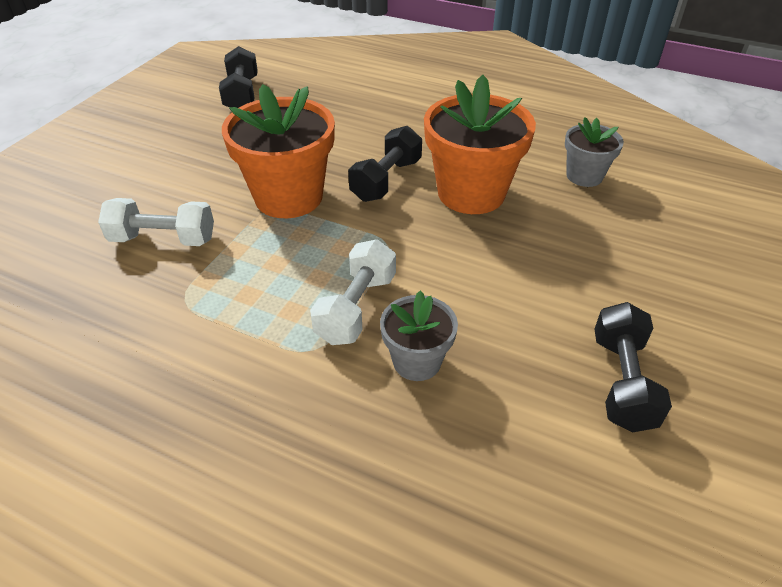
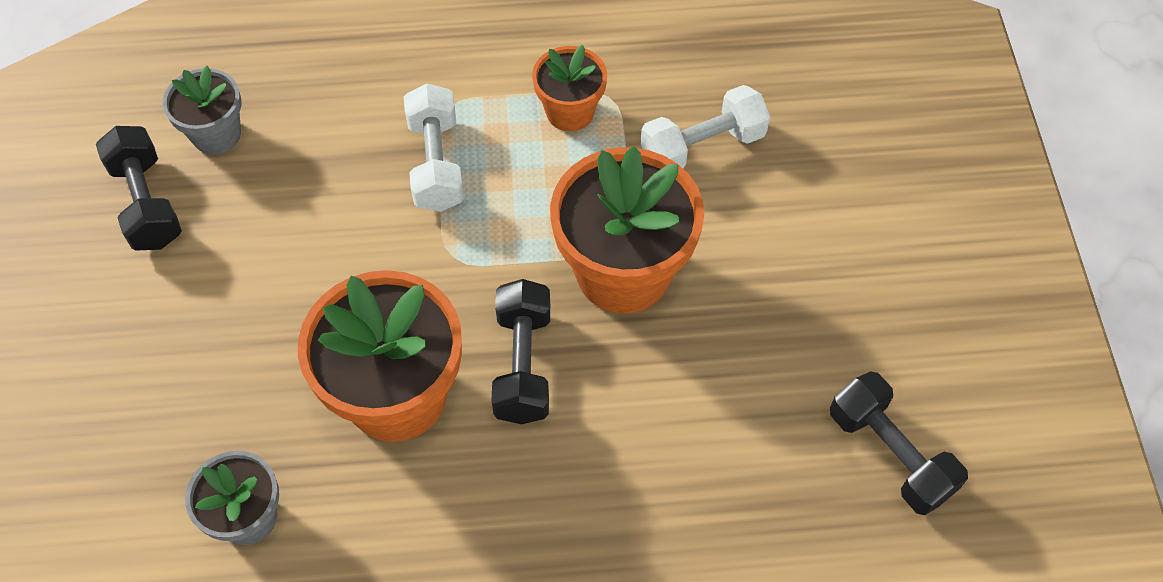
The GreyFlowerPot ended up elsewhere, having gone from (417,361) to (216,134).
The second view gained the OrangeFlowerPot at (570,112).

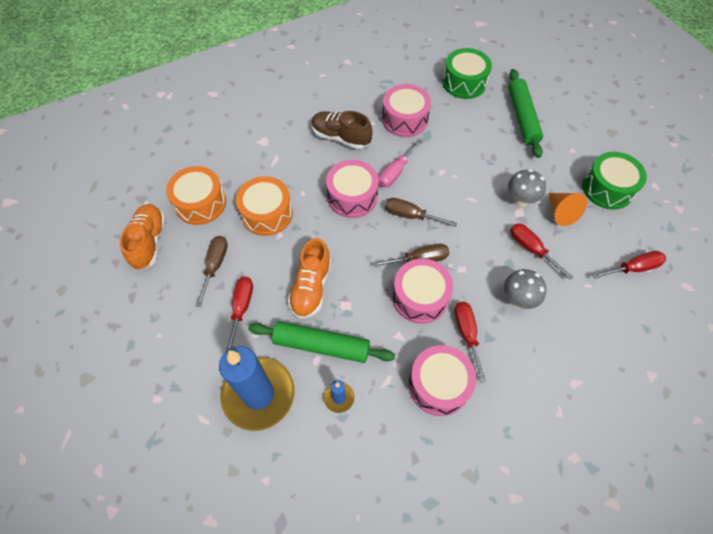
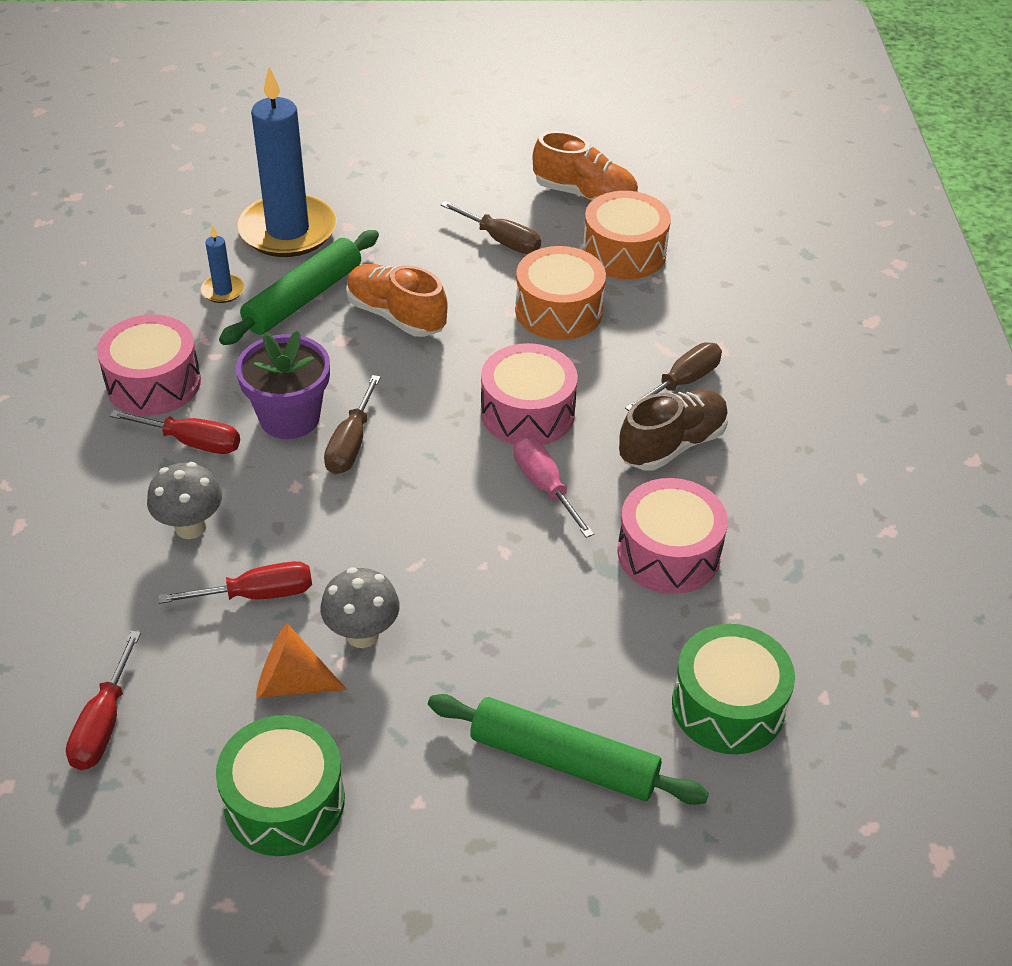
The second view lost the RedScrewdriver at (241,308).
The BrownScrewdriver ended up elsewhere, having gone from (410,215) to (683,382).
Where the PinkDrum stood at (420,297), the PurpleFlowerPot came to stand at (289,418).

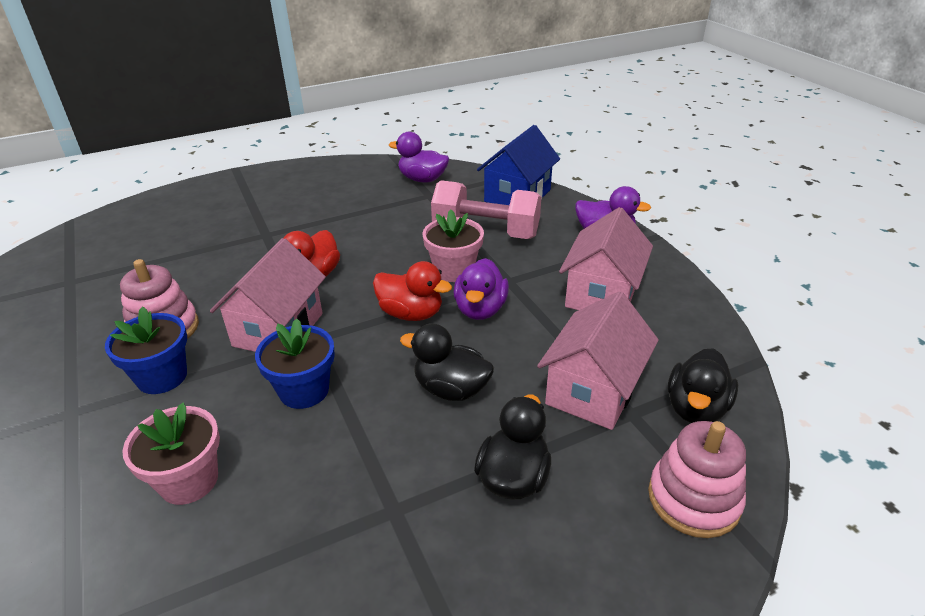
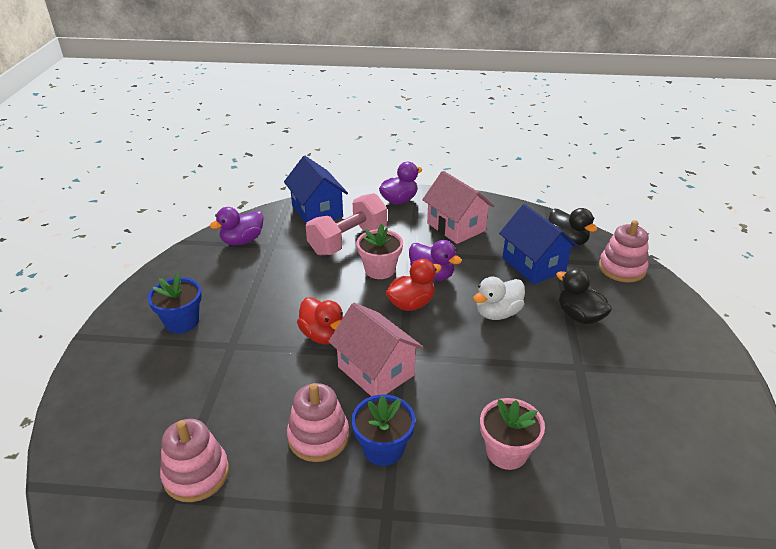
The BlueFlowerPot ended up elsewhere, having gone from (304,390) to (182,322).
What was the BlackDuck at (451,389) turned into the WhiteDuck at (497,313).
What was the PinkHouse at (593,390) turned into the BlueHouse at (533,265).
The second view gained the PinkStackingToy at (196,474).

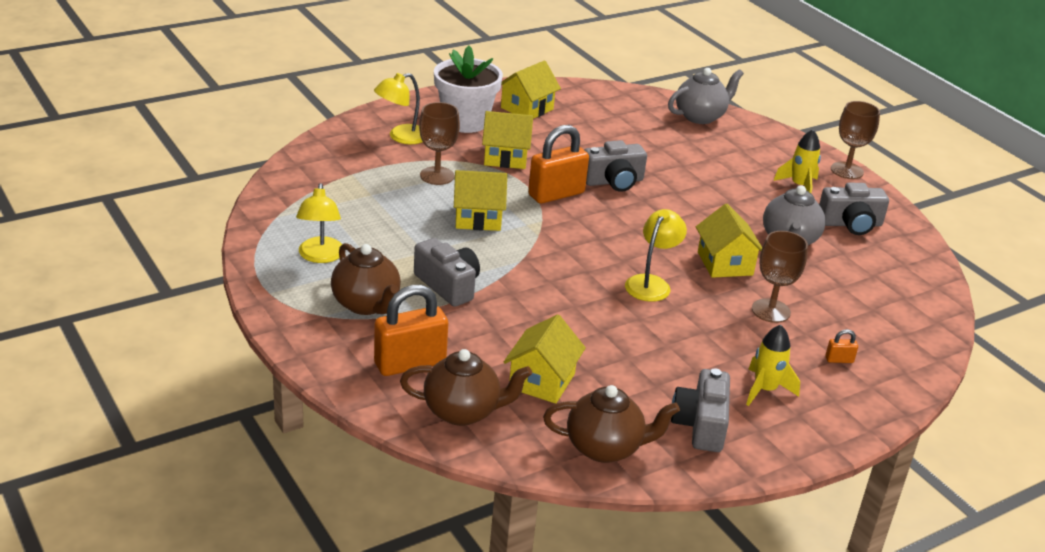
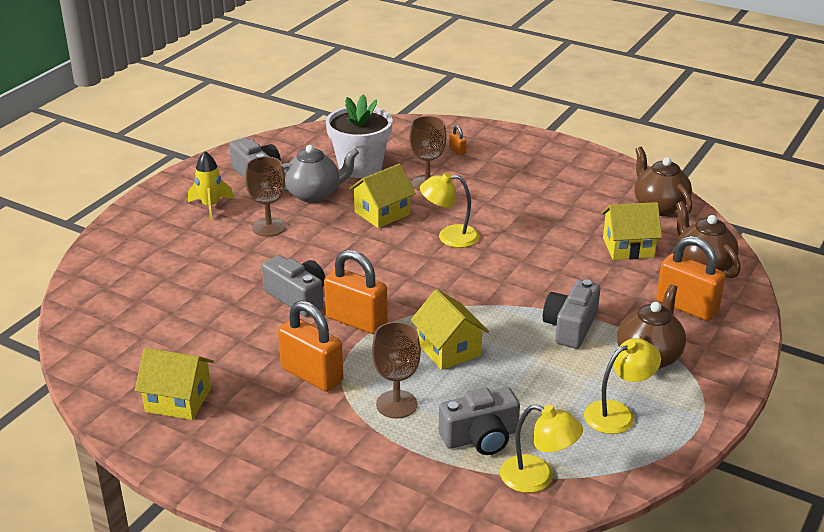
The YellowLamp ended up elsewhere, having gone from (401,137) to (537,478).
The WhiteFlowerPot ended up elsewhere, having gone from (465,122) to (360,167).
Where the YellowHouse stood at (505,157), the OrangePadlock came to stand at (312,375).
The second view lost the GreyTeapot at (700,117).
The GreyCamera ended up elsewhere, having gone from (700,425) to (480,437).
The second view lost the YellowRocket at (765,390).
The BrownGoblet ended up elsewhere, having gone from (847,170) to (269,227).

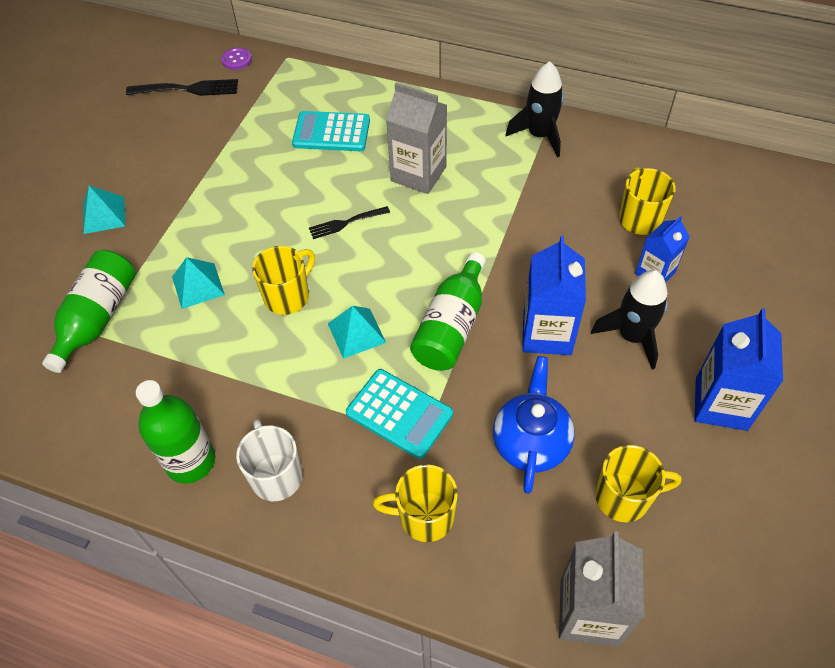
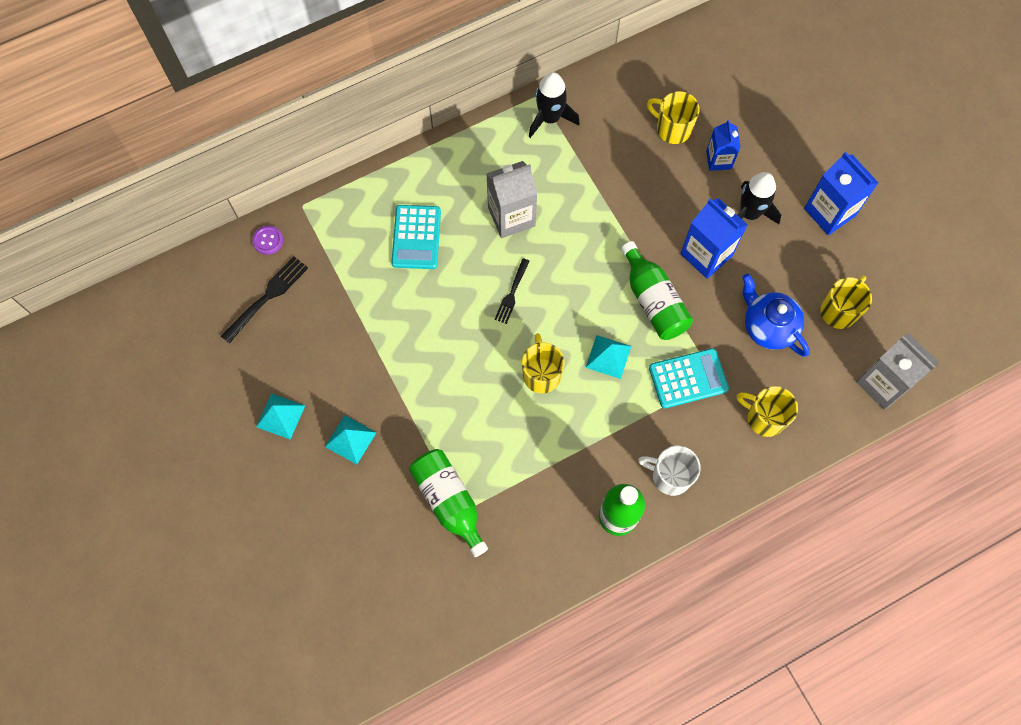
The TurquoisePyramid ended up elsewhere, having gone from (198,285) to (280,416).
The TurquoiseCalculator at (331,132) ended up facing another way, 45 degrees counterclockwise from before.
The YellowMug at (424,516) ended up facing another way, 75 degrees clockwise from before.

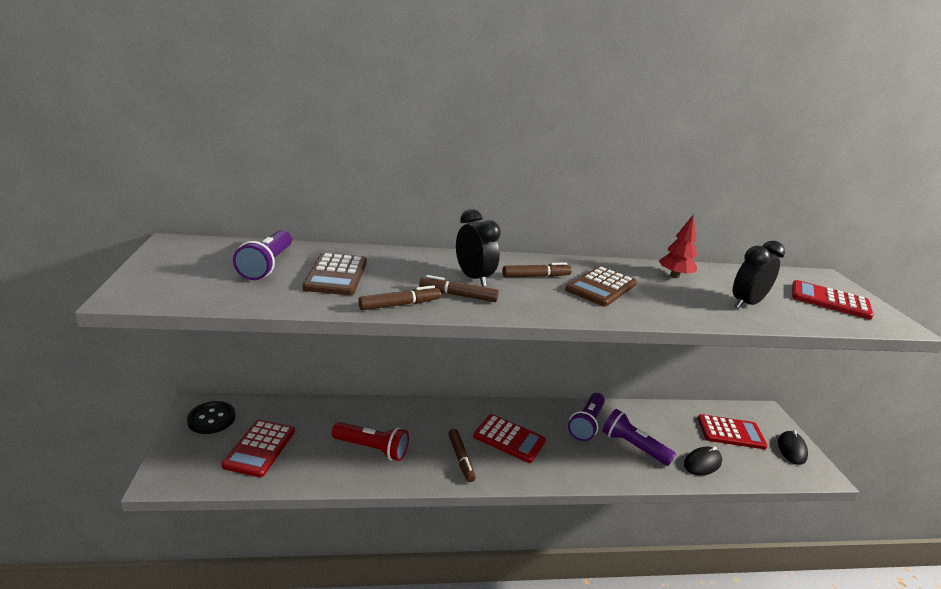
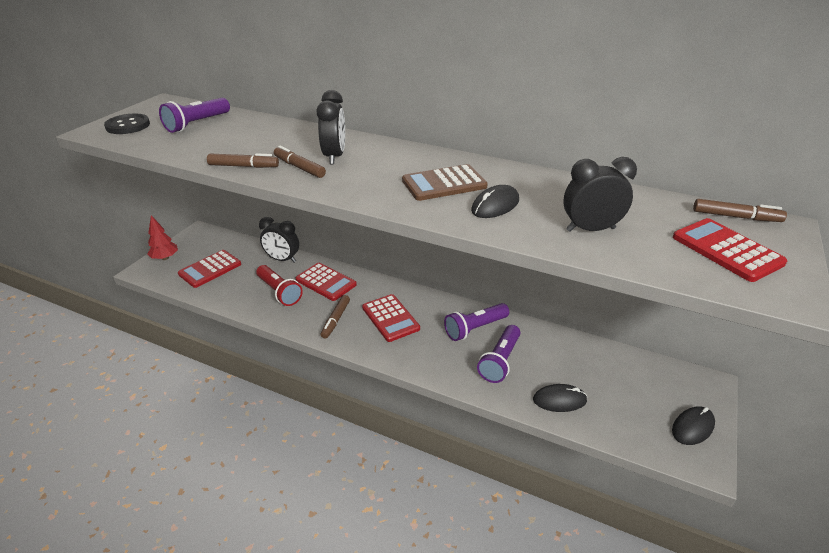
The BlackButton ended up elsewhere, having gone from (211,419) to (128,126).
The second view lost the BrownCalculator at (336,275).
The BrownMarker ended up elsewhere, having gone from (536,276) to (736,217).
The PurpleFlashlight at (633,446) ended up facing another way, 135 degrees counterclockwise from before.
The RedTree ended up elsewhere, having gone from (674,276) to (165,258).
The RedCalculator ended up elsewhere, having gone from (731,432) to (326,282).
The second view gained the BlackClock at (282,259).
The second view gained the BlackMouse at (495,205).

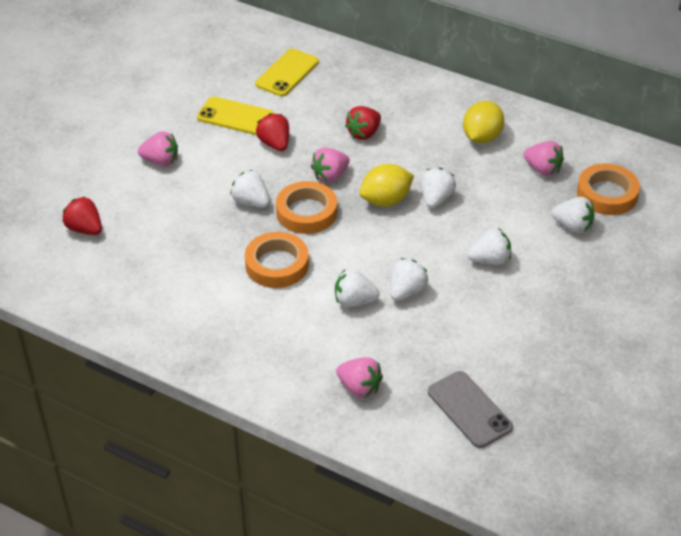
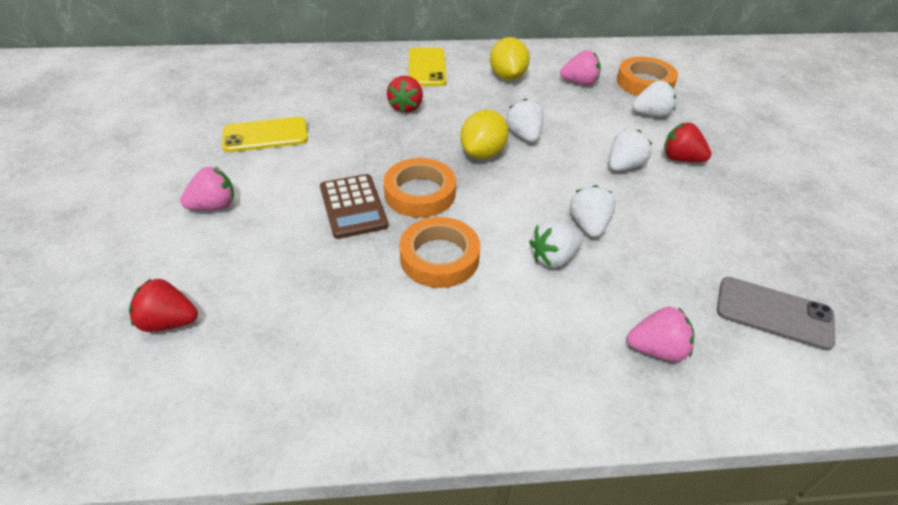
Where the WhiteStrawberry stood at (251,202), the BrownCalculator came to stand at (353,206).
The YellowPhone ended up elsewhere, having gone from (287,73) to (427,67).
The RedStrawberry ended up elsewhere, having gone from (275,144) to (681,159).
The second view lost the PinkStrawberry at (330,176).

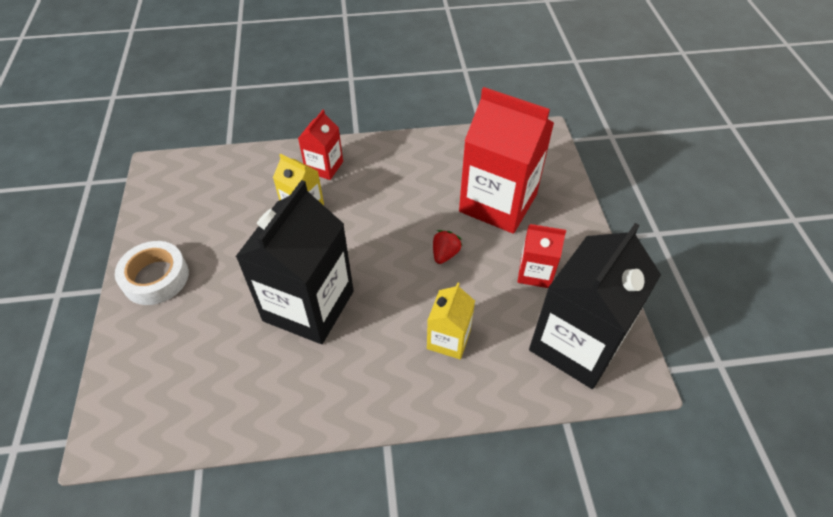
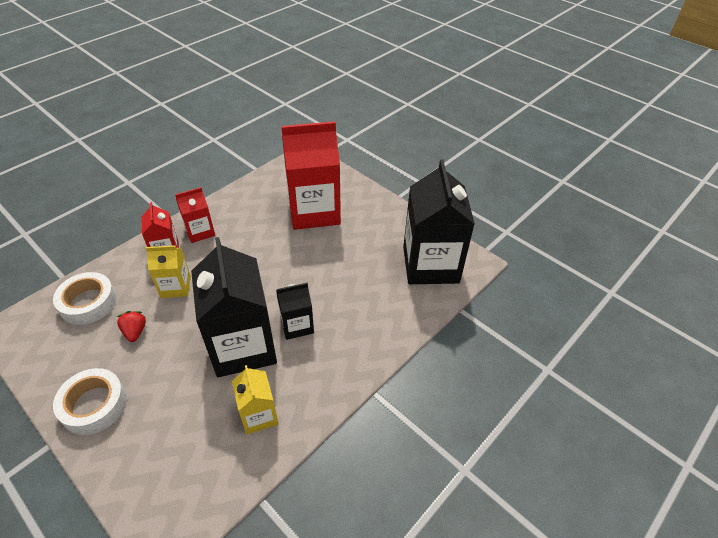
The YellowCarton ended up elsewhere, having gone from (448,339) to (259,415).
The RedStrawberry ended up elsewhere, having gone from (445,254) to (135,332).
The RedCarton ended up elsewhere, having gone from (535,272) to (200,231).
The second view gained the WhiteTape at (88,303).
The second view gained the BlackCarton at (297,325).

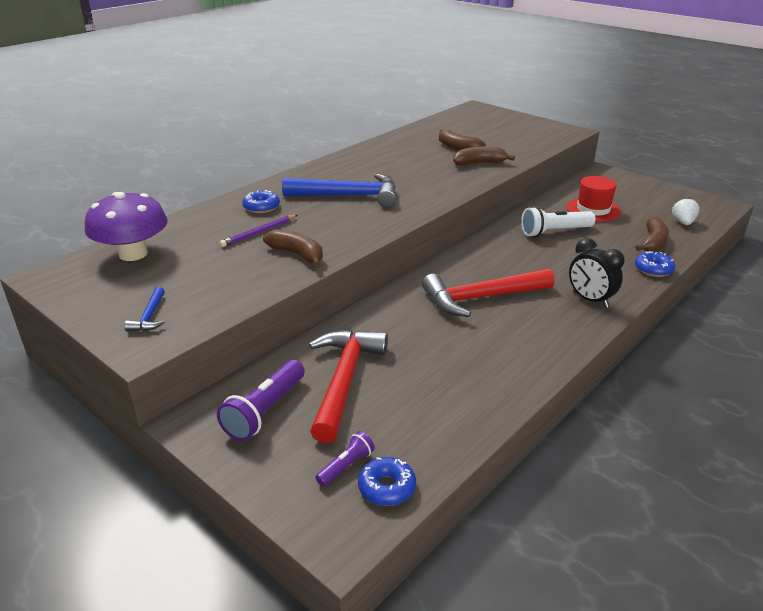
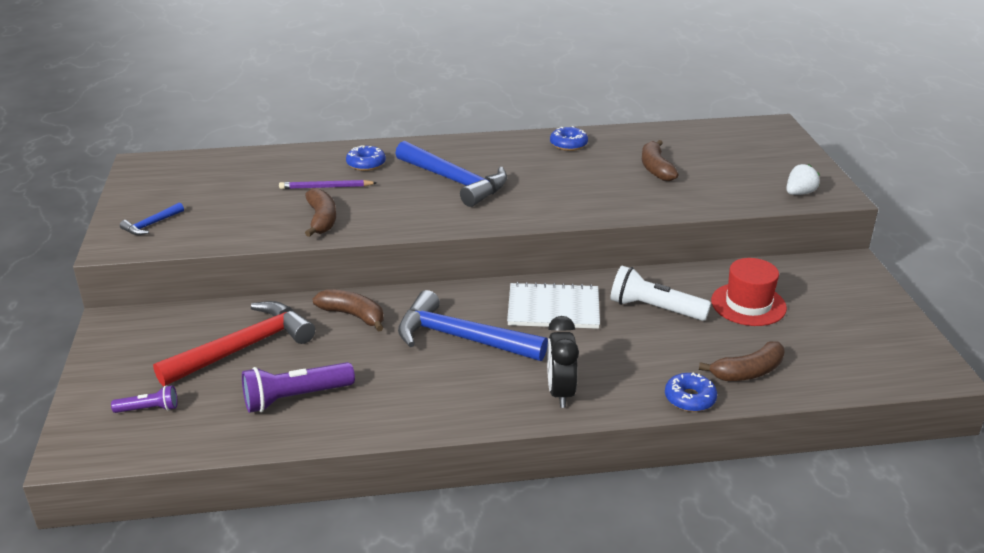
The second view lost the PurpleMushroom at (133,254).
The PurpleFlashlight ended up elsewhere, having gone from (265,411) to (296,398).
The BlueDonut ended up elsewhere, having gone from (387,487) to (568,144).
What was the RedHammer at (481,298) turned into the BlueHammer at (461,338).
The BrownBanana ended up elsewhere, having gone from (479,163) to (353,315).
The WhiteStrawberry ended up elsewhere, having gone from (683,222) to (799,193).
The second view gained the WhiteNotebook at (553,308).

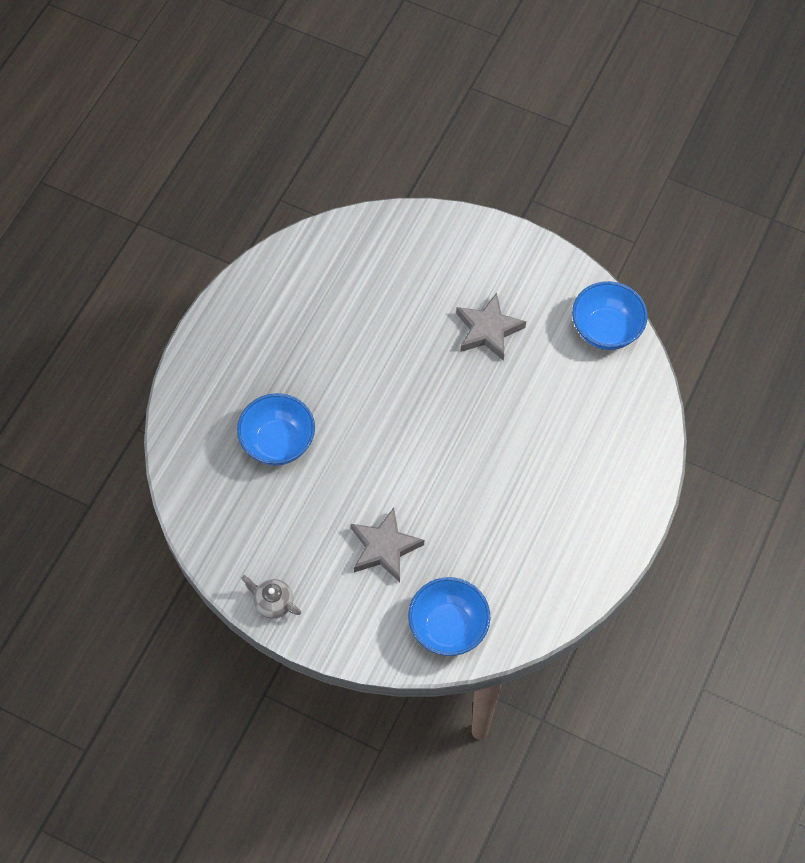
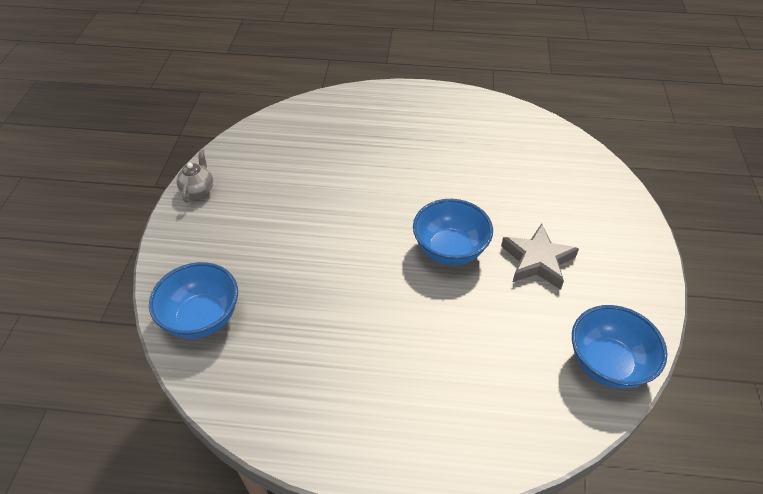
The BlueBowl ended up elsewhere, having gone from (278,442) to (449,250).
The second view lost the GreyStar at (384,548).

